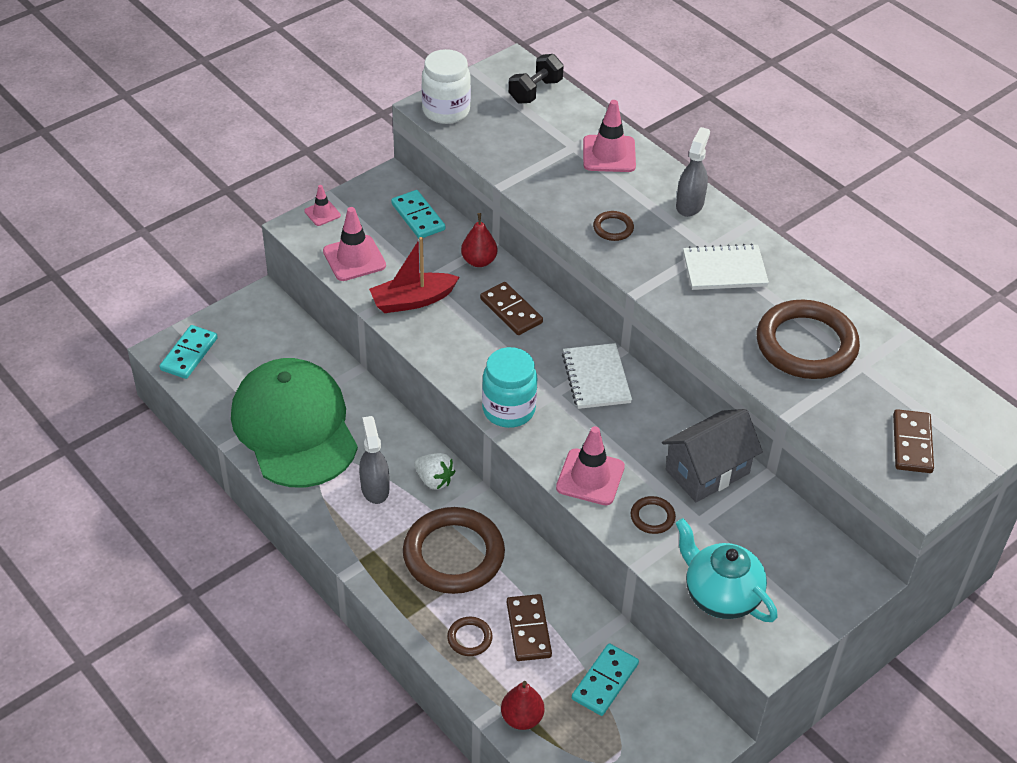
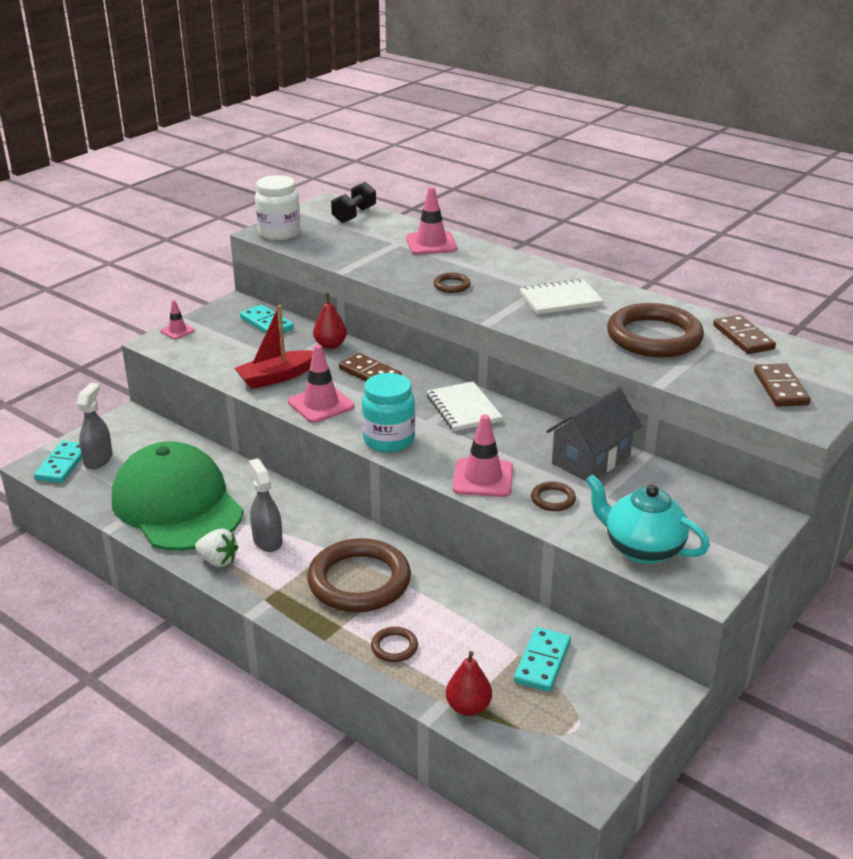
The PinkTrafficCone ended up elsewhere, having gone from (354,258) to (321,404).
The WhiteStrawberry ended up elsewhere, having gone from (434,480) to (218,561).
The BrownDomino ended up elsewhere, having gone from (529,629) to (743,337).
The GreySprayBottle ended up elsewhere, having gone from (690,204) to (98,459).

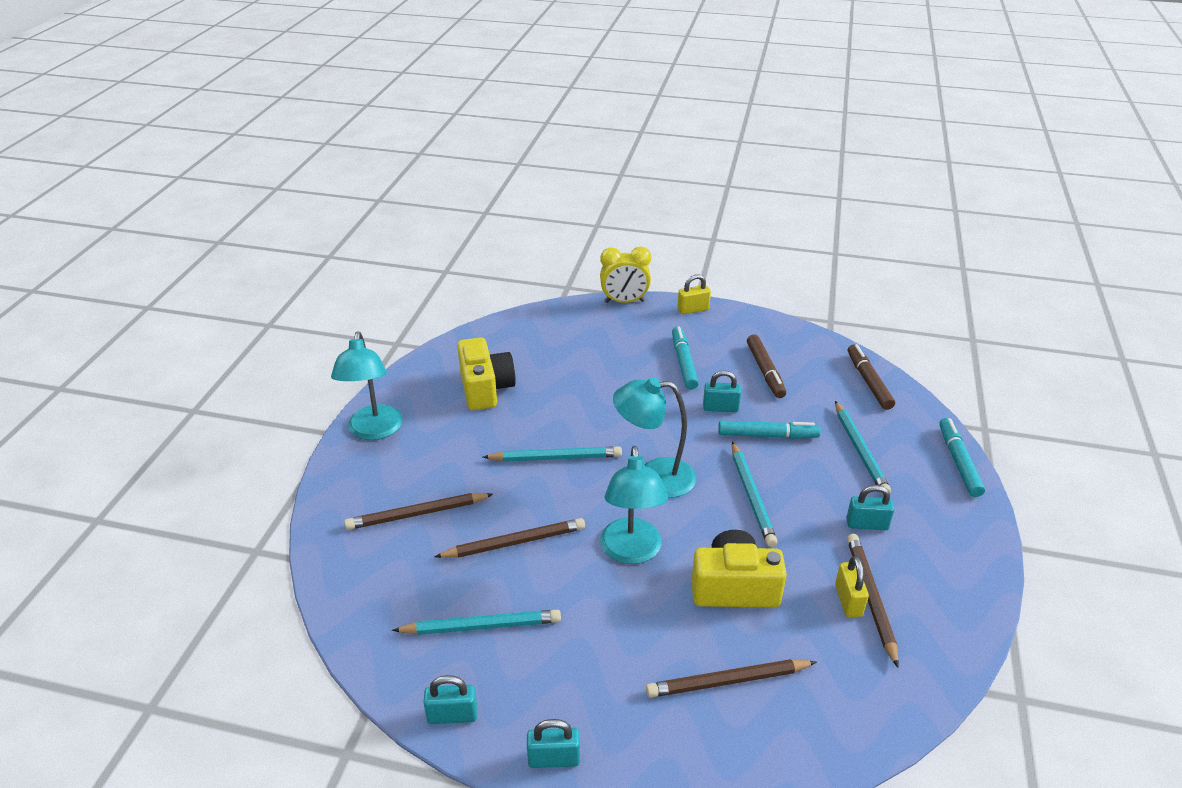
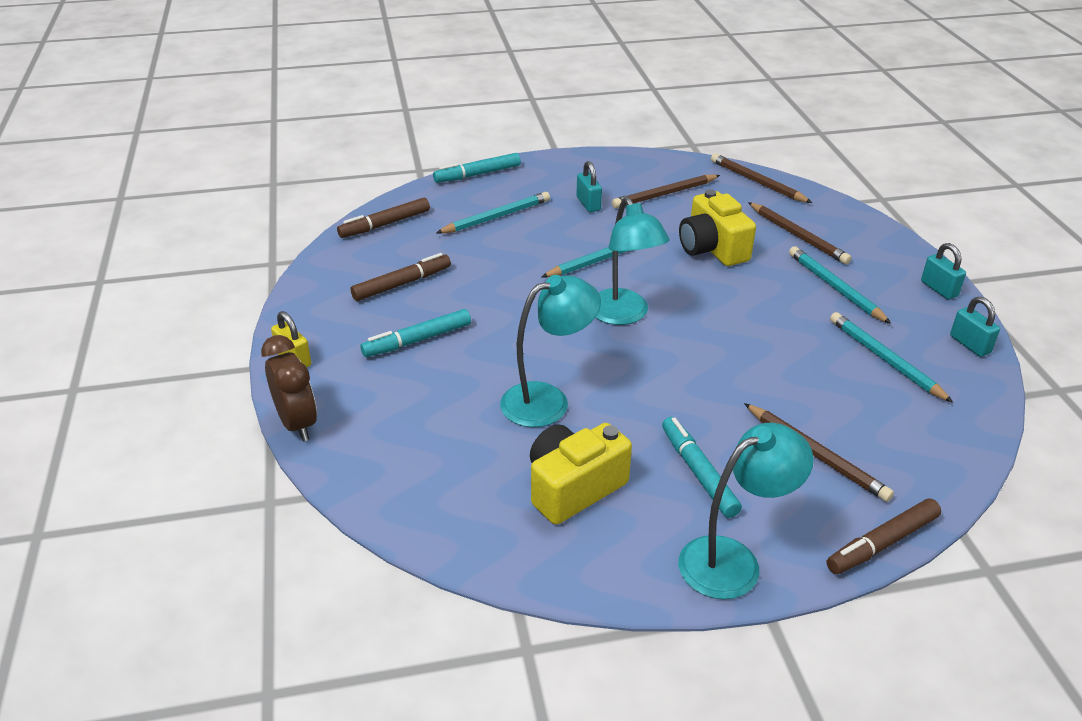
The BrownPencil ended up elsewhere, having gone from (515,542) to (757,182).
The TurquoisePencil ended up elsewhere, having gone from (556,458) to (835,287).
What was the YellowClock at (624,301) turned into the BrownClock at (297,424).
The TurquoiseLamp ended up elsewhere, having gone from (631,552) to (548,400).
The second view lost the TurquoisePadlock at (720,408).
The TurquoiseMarker ended up elsewhere, having gone from (767,435) to (698,472).
The second view lost the YellowPadlock at (848,600).
The second view gained the BrownMarker at (882,543).

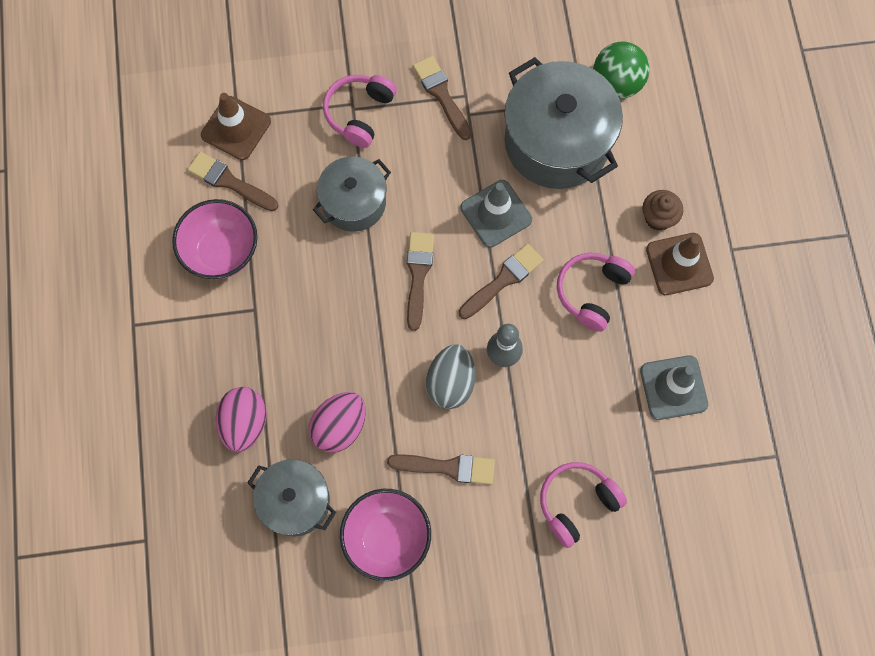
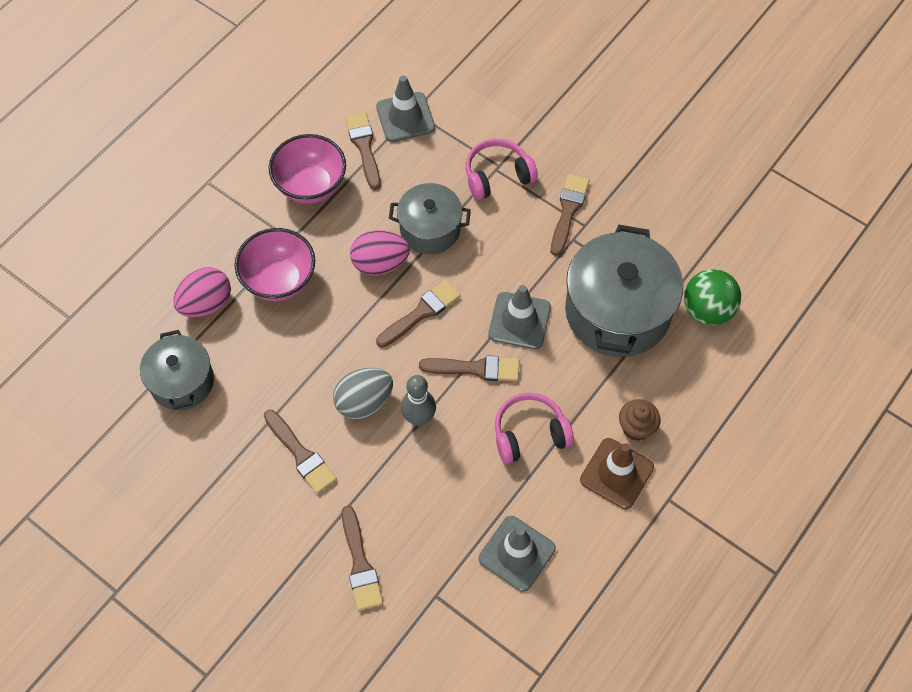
What was the BrownTrafficCone at (236,128) turned into the GreyTrafficCone at (405,117).
The PinkEgg ended up elsewhere, having gone from (340,427) to (380,263).
The PinkBowl ended up elsewhere, having gone from (387,538) to (279,280).
Where the PinkHeadphones stood at (577,503), the BrownBrush came to stand at (360,564).

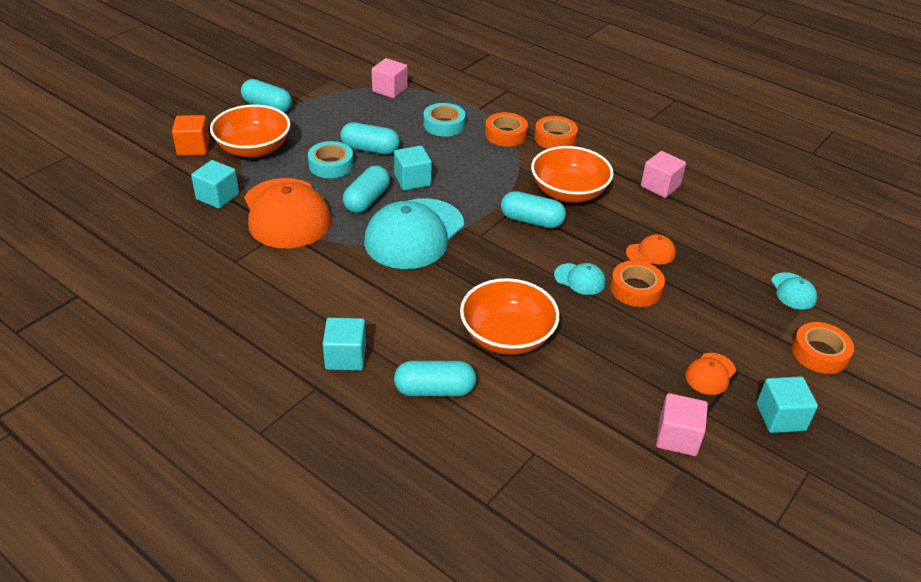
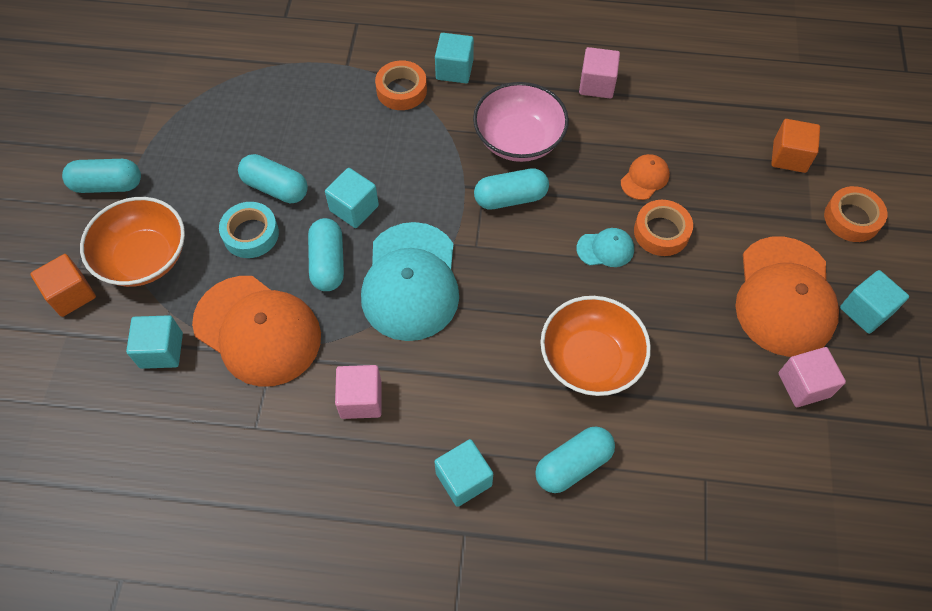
The TurquoiseCapsule at (370,149) ended up facing another way, 45 degrees clockwise from before.
The PinkCube ended up elsewhere, having gone from (389,90) to (361,399).
The second view lost the TurquoiseTape at (444,125).
What was the OrangeBowl at (568,192) turned into the PinkBowl at (519,140).
Where the OrangeTape stood at (555,138), the TurquoiseCube came to stand at (454,70).
The size of the OrangeCap at (710,374) changed by a factor of 2.25.
Where the TurquoiseCap stood at (793,291), the OrangeCube came to stand at (789,156).

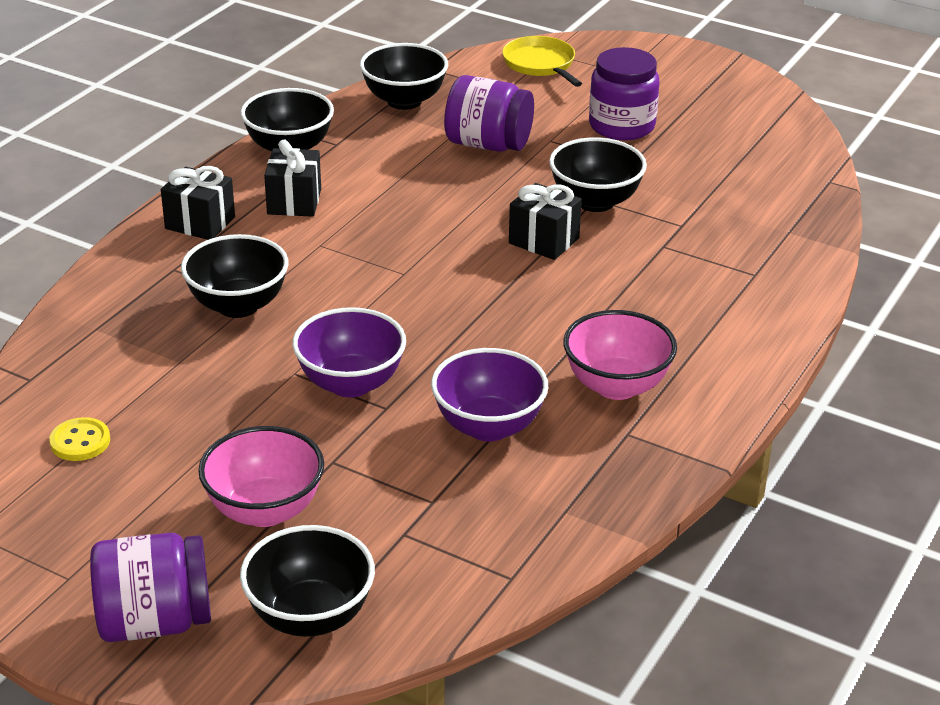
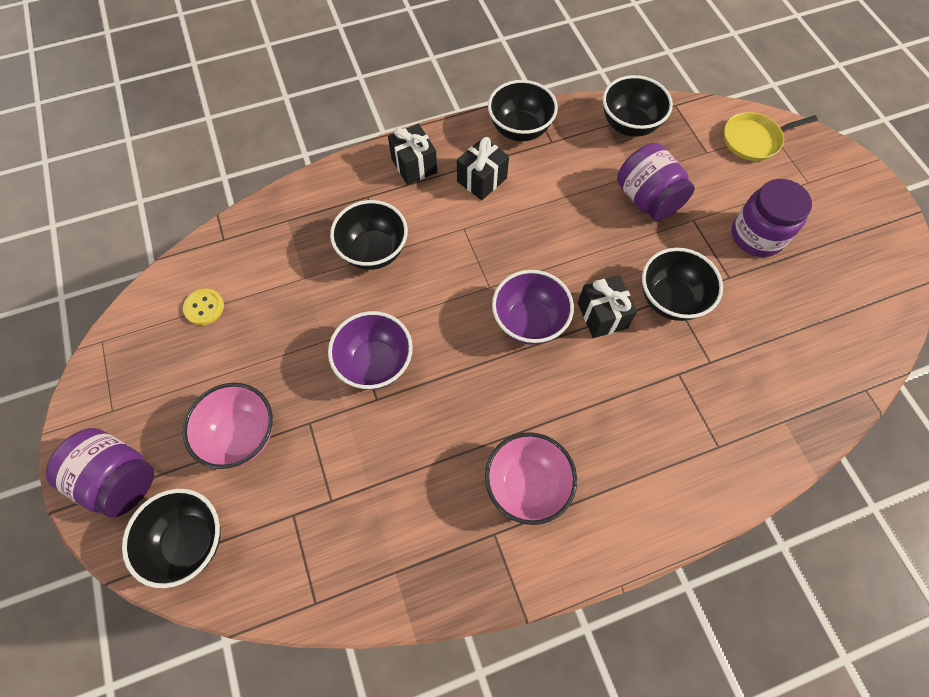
The PurpleBowl ended up elsewhere, having gone from (488,426) to (529,322).
The YellowPan at (540,64) ended up facing another way, 120 degrees counterclockwise from before.

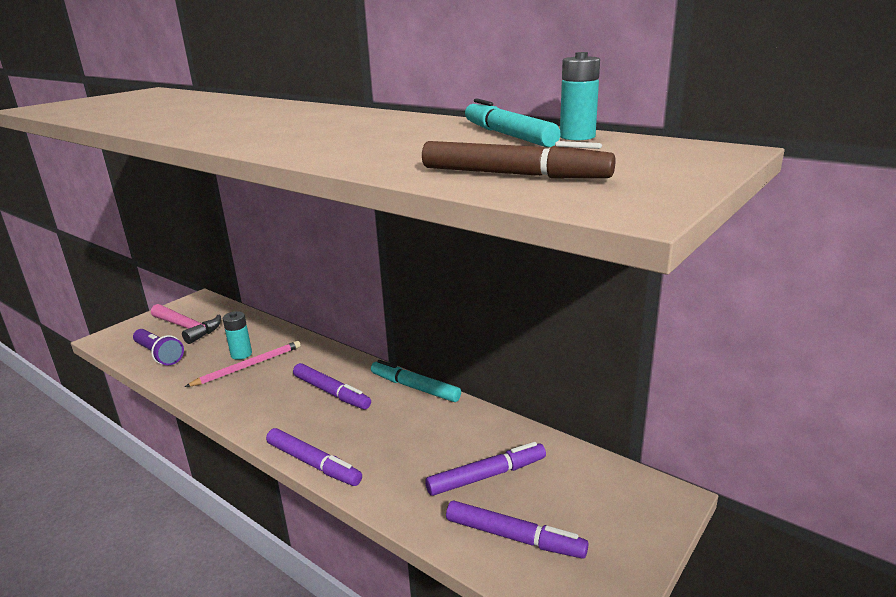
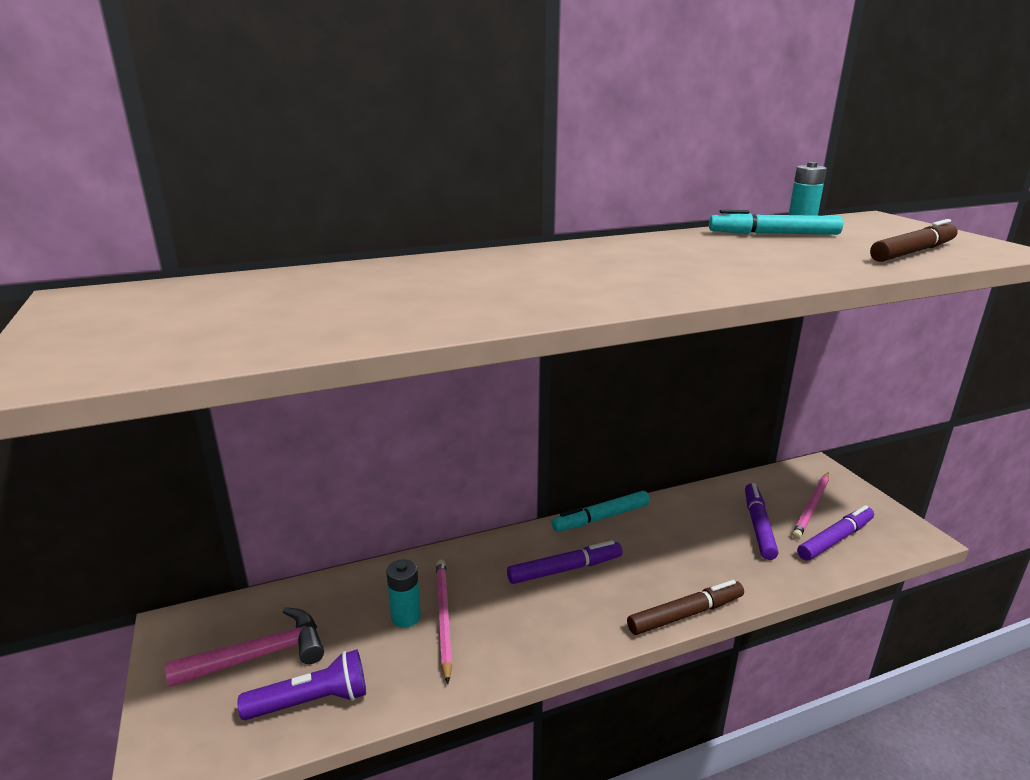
What was the PurpleMarker at (313,463) turned into the BrownMarker at (685,614).
The second view gained the PinkPencil at (811,507).

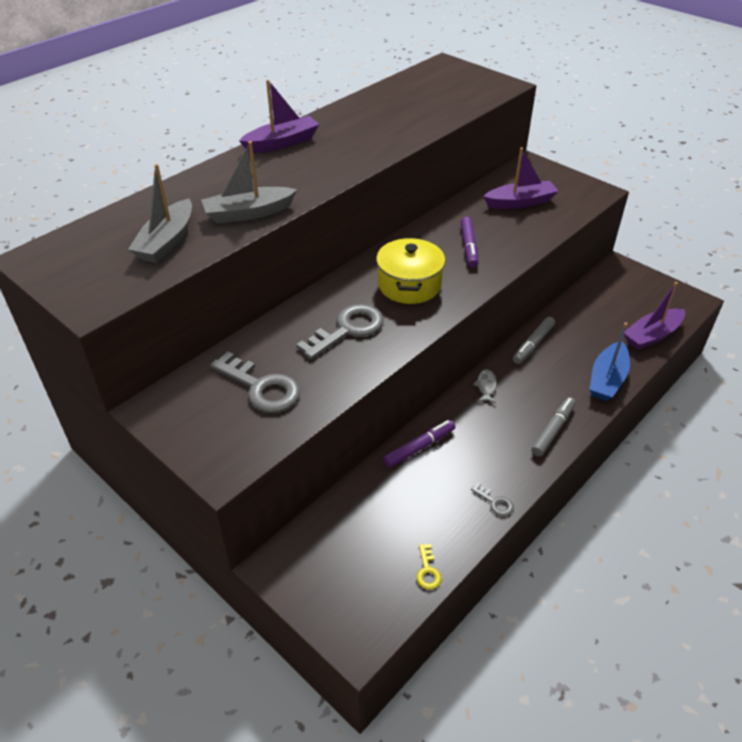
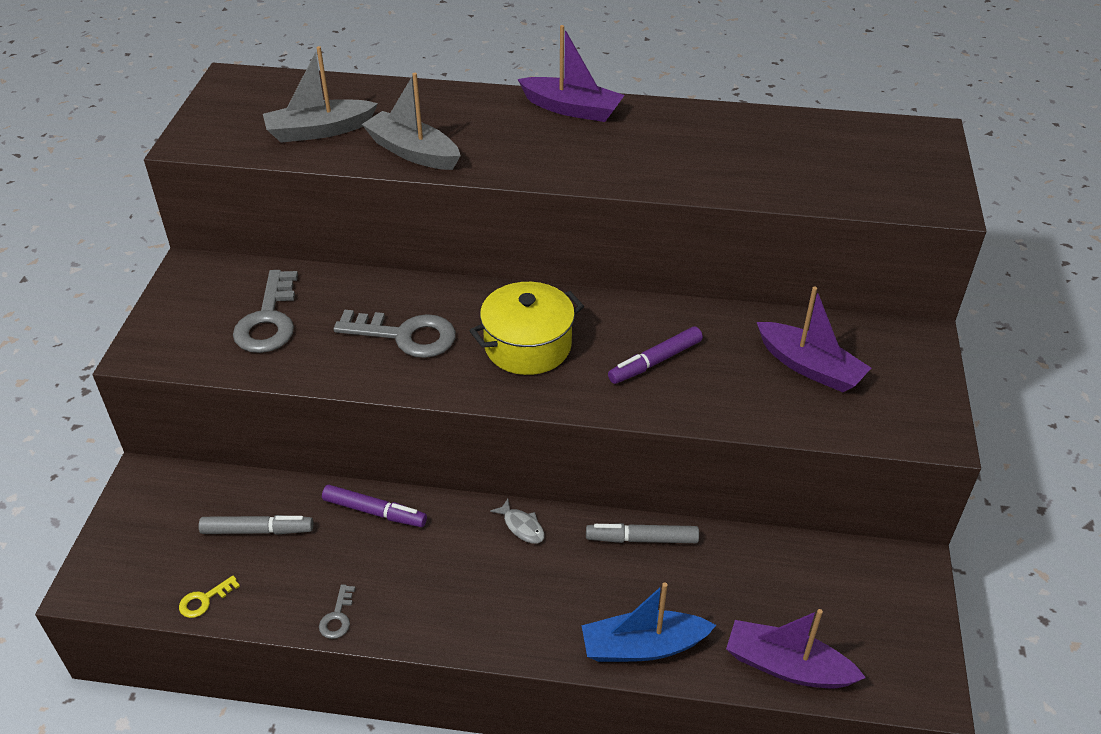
The GreyFish at (486,386) ended up facing another way, 75 degrees clockwise from before.
The GreyMarker ended up elsewhere, having gone from (552,430) to (257,530).

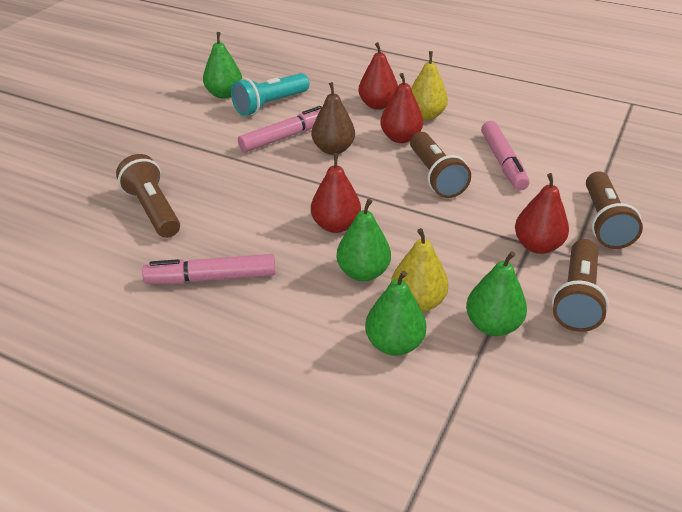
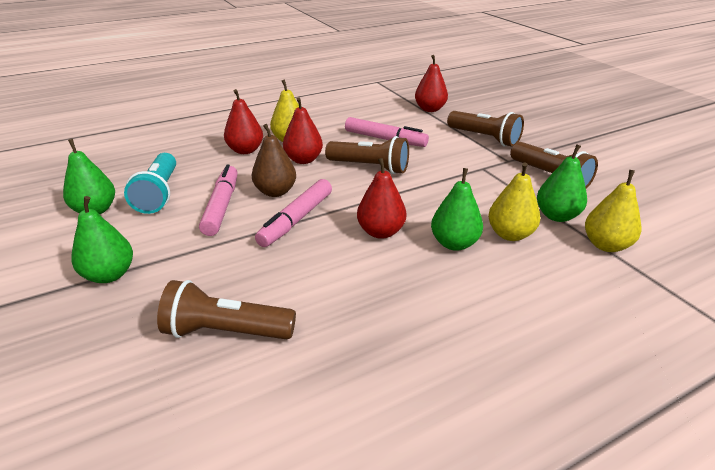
The PinkMarker ended up elsewhere, having gone from (211,278) to (296,219).
The GreenPear ended up elsewhere, having gone from (394,344) to (109,275).
The RedPear ended up elsewhere, having gone from (537,246) to (430,109).
The second view gained the YellowPear at (606,245).

